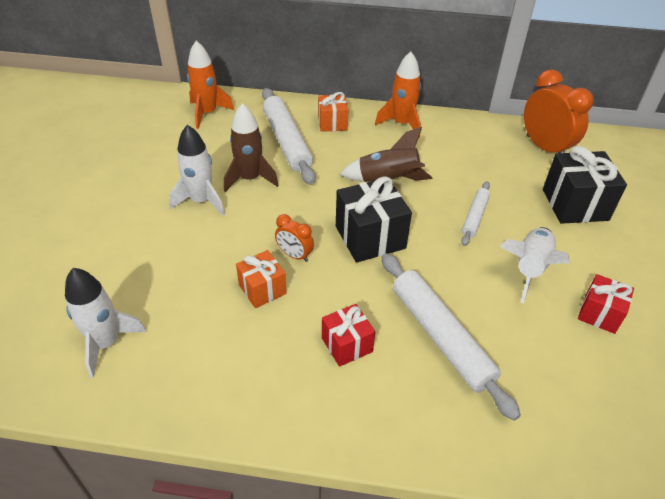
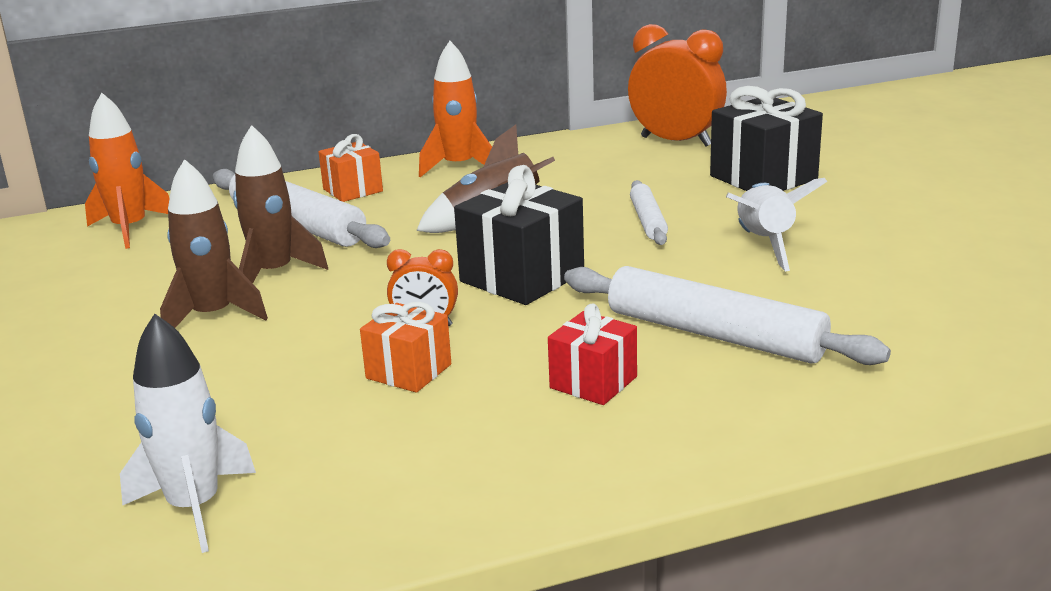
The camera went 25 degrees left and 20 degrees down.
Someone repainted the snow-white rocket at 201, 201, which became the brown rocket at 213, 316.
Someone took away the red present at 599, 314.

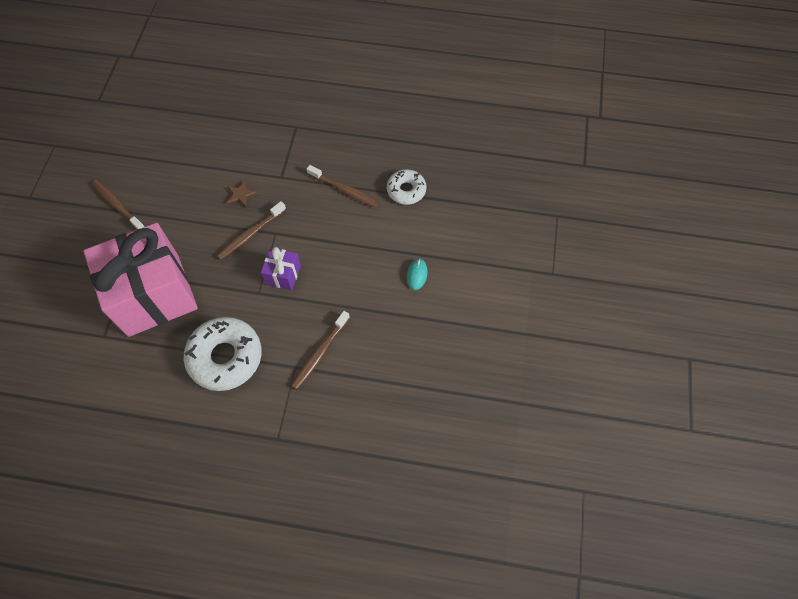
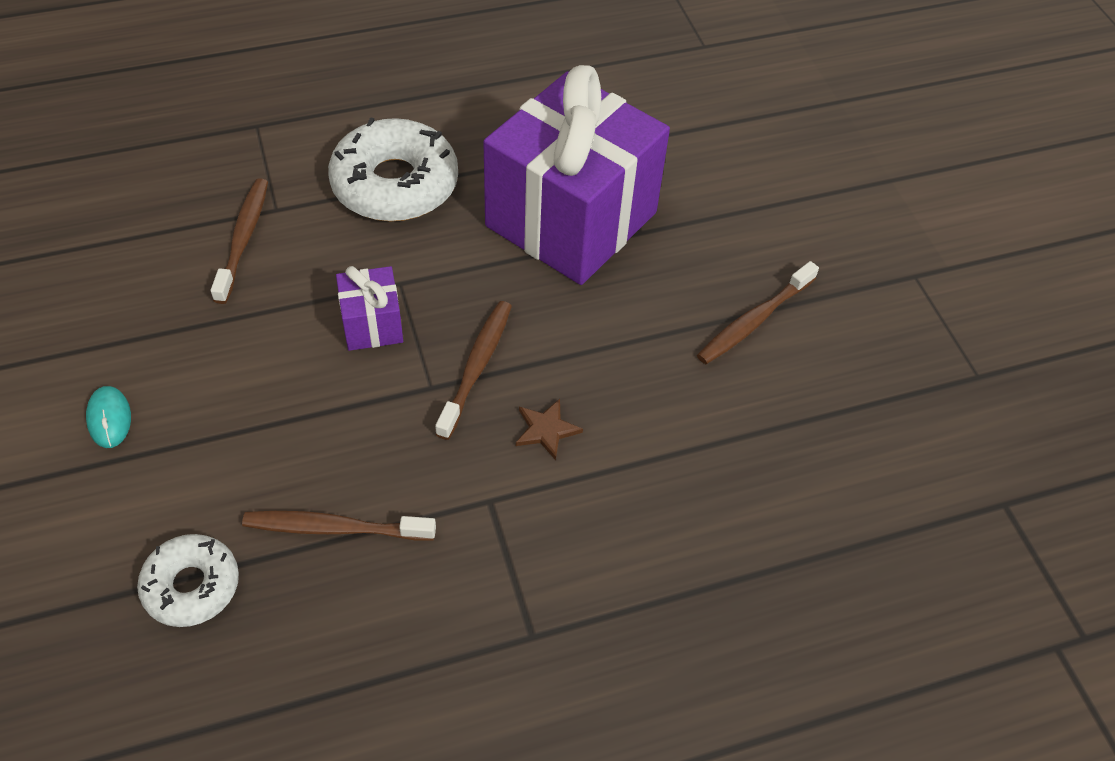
The camera went 150 degrees right and 10 degrees down.
Someone repainted the rose-pink present at 154, 295, which became the royal purple present at 571, 219.
Someone rotated the brown toothbrush at 118, 206 by 120 degrees clockwise.

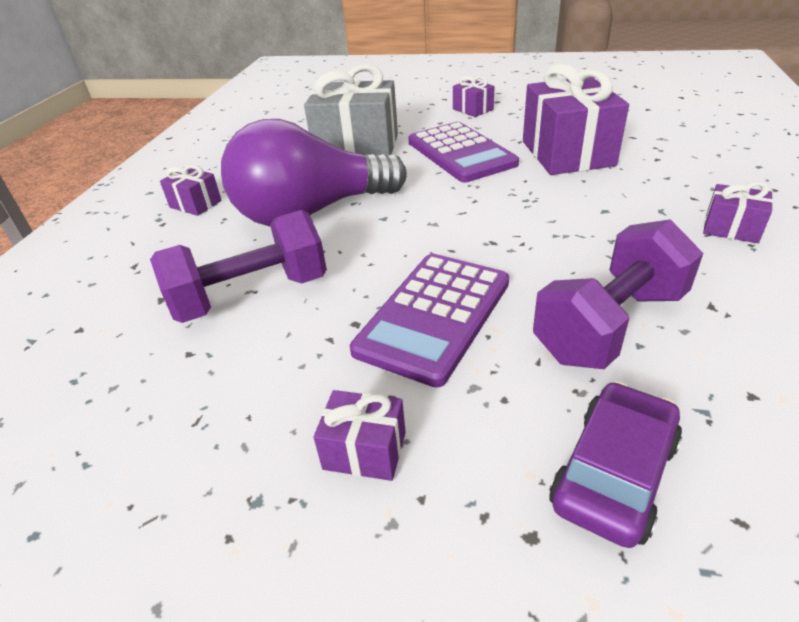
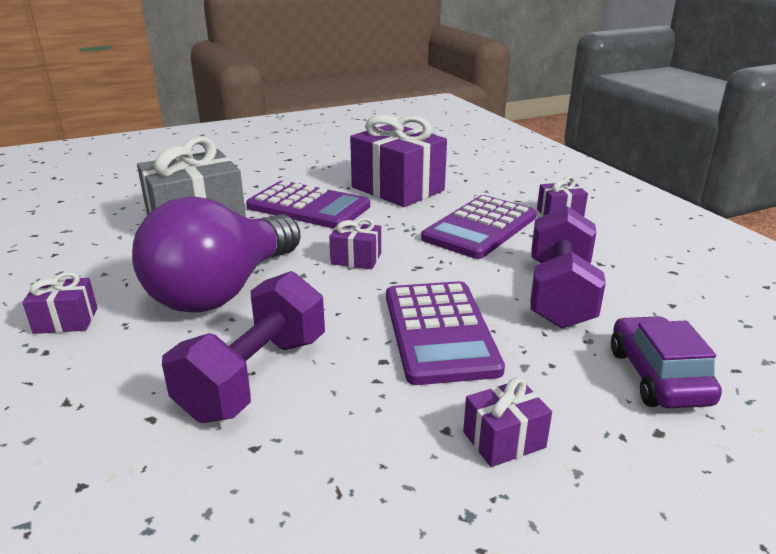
The camera went 40 degrees left and 10 degrees down.
Someone carried the royal purple present from 473, 109 to 356, 258.
Someone put down the royal purple calculator at 480, 228.

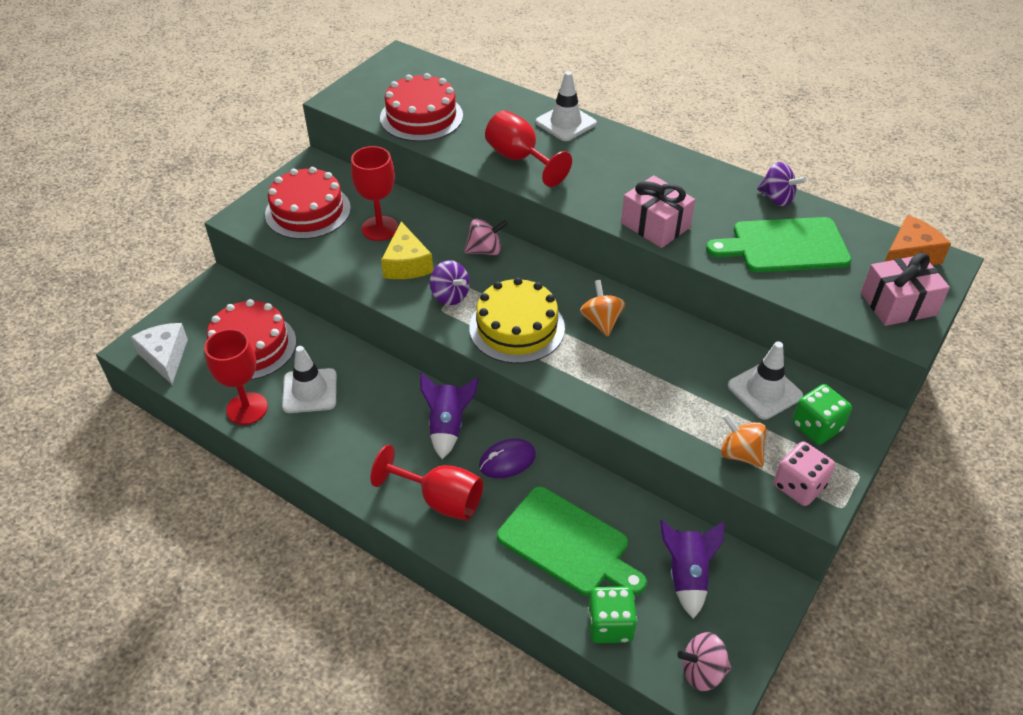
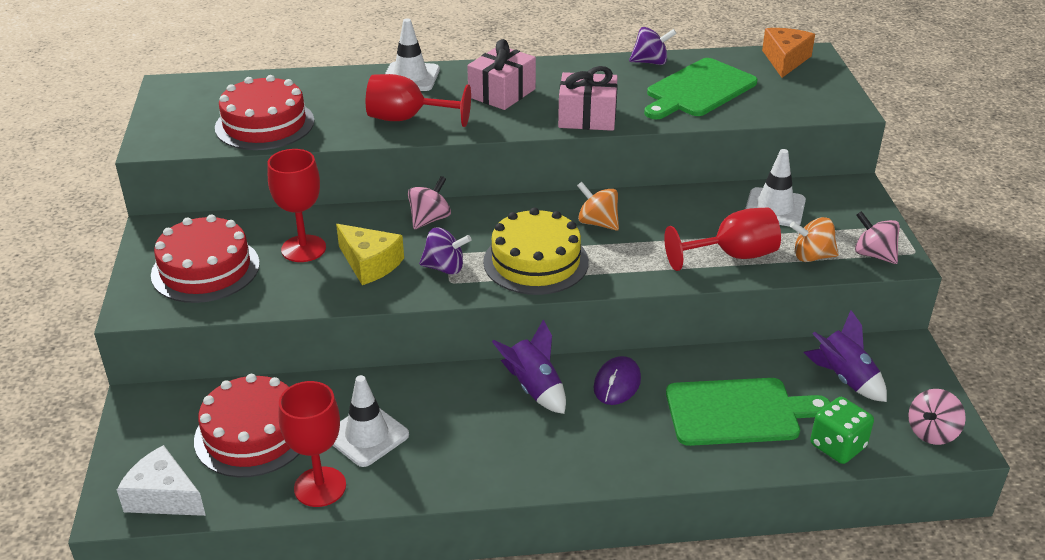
The camera went 40 degrees left and 10 degrees down.
Someone carried the red goblet from 440, 499 to 732, 256.
Someone swapped the rose-pink die at 799, 486 for the rose-pink spinning top at 873, 255.
Someone took away the green die at 816, 427.
Someone carried the rose-pink present from 898, 304 to 502, 93.

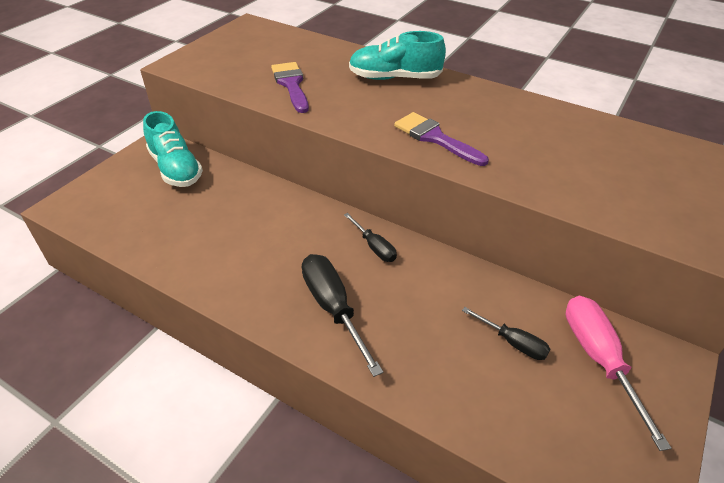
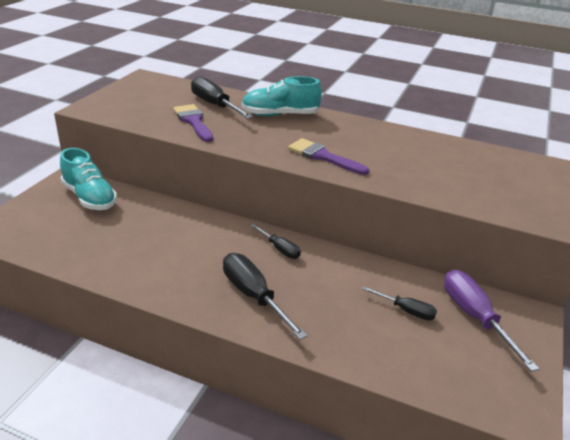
The camera went 10 degrees left and 10 degrees down.
Someone repainted the rose-pink flat screwdriver at 598, 358, which became the royal purple flat screwdriver at 474, 316.
Someone put down the ebony flat screwdriver at 214, 105.

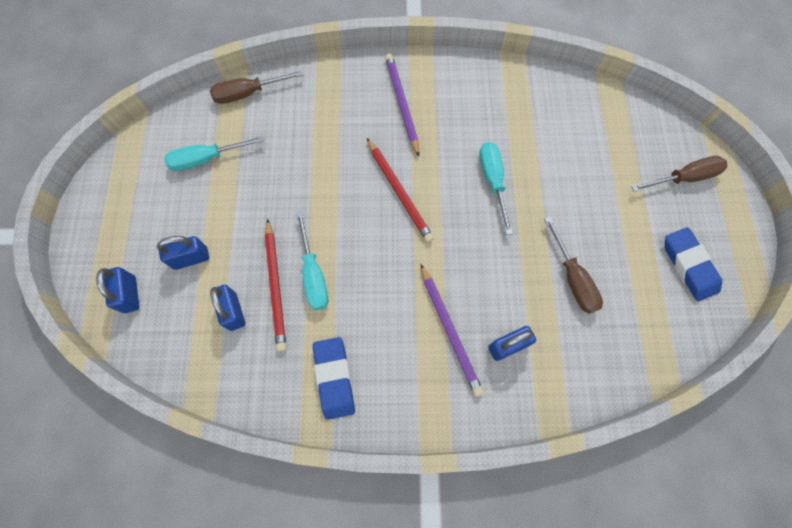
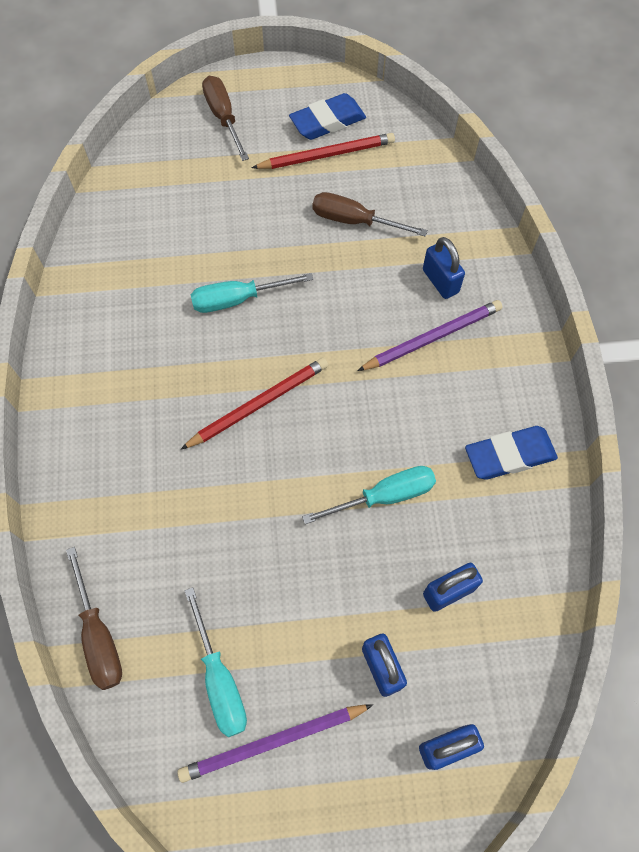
The camera went 95 degrees left and 5 degrees down.
Someone carried the red pencil from 276, 286 to 327, 155.
Someone carried the royal purple pencil from 401, 104 to 273, 742.
Someone rotated the brown flat screwdriver at 573, 278 by 135 degrees counterclockwise.

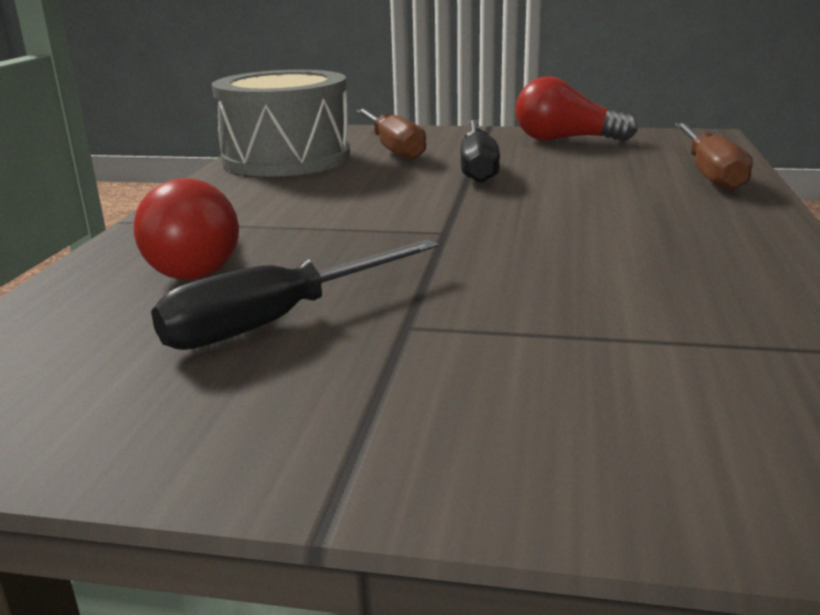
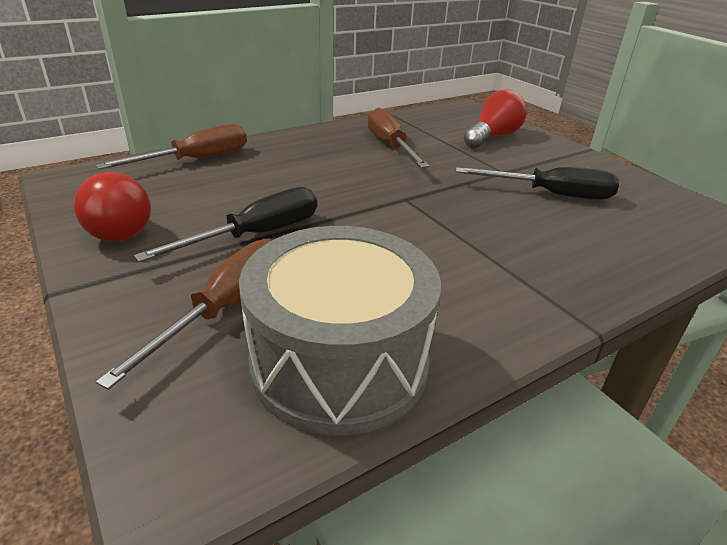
The camera went 135 degrees left and 10 degrees up.
Someone carried the red light bulb from 198, 264 to 492, 137.
Someone put down the brown flat screwdriver at 390, 146.

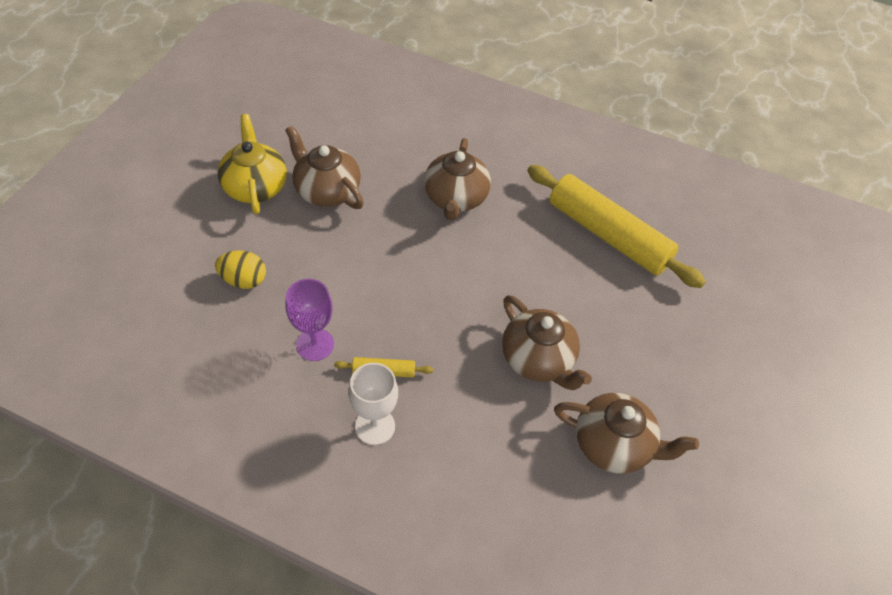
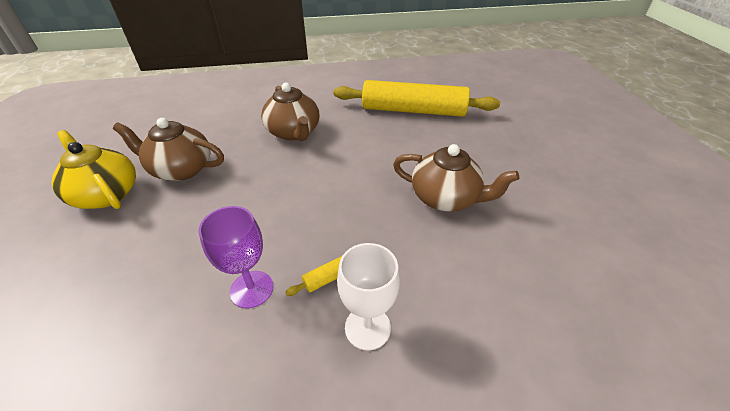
The camera went 30 degrees left and 10 degrees down.
Someone took away the bright yellow toy egg at 244, 280.
Someone took away the brown tea pot at 614, 444.

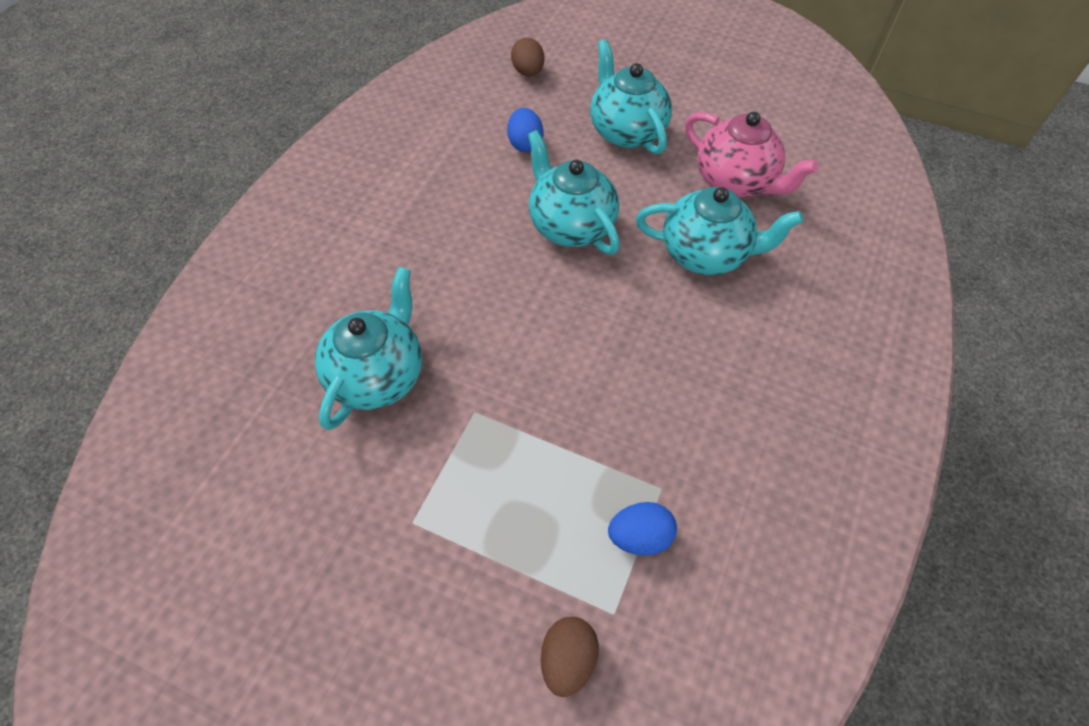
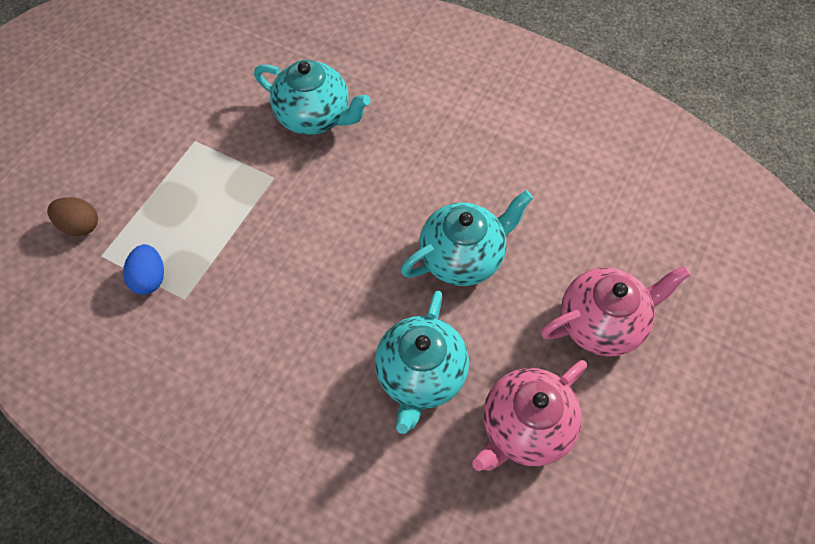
The camera went 95 degrees right and 5 degrees up.
Someone took away the cobalt toy egg at 525, 144.
Someone took away the brown toy egg at 528, 72.
Someone repainted the teal tea pot at 626, 132, which became the rose-pink tea pot at 602, 323.

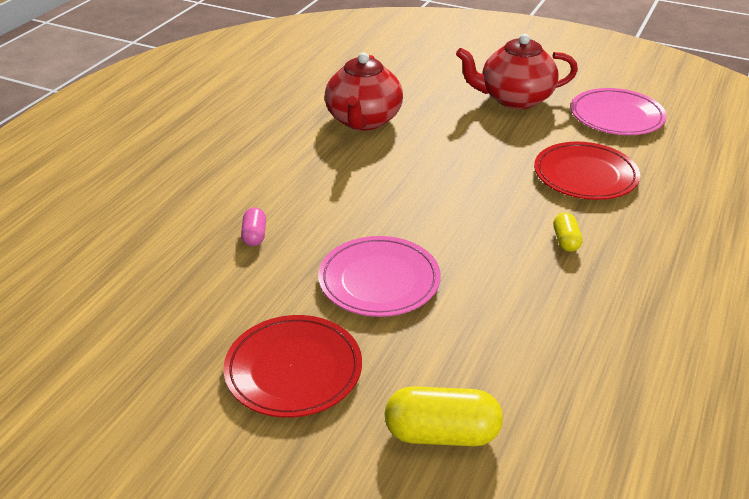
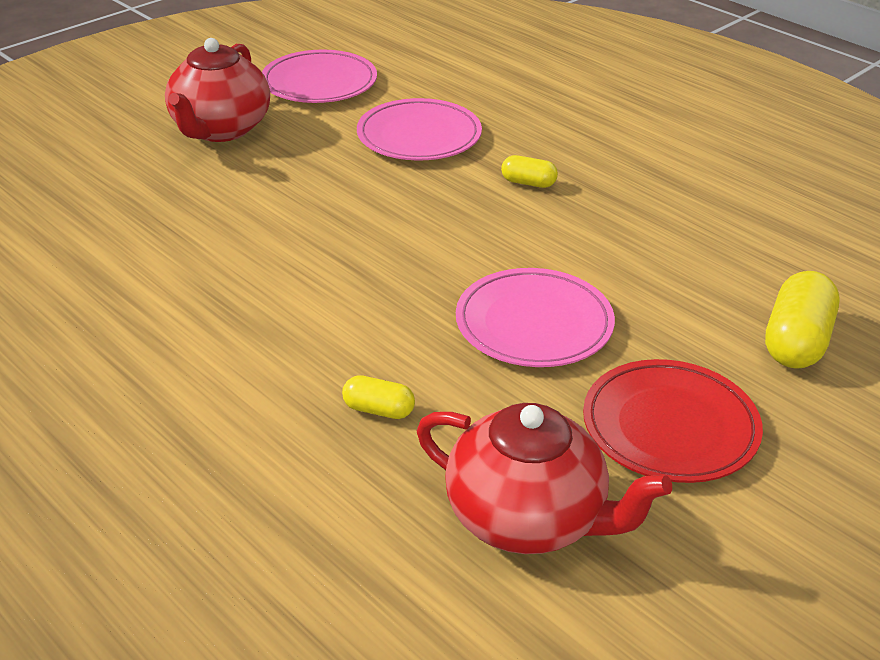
The camera went 70 degrees left and 0 degrees up.
Someone repainted the rose-pink pill at 254, 235, which became the bright yellow pill at 379, 410.
Someone carried the red tea pot from 363, 120 to 528, 518.
Someone repainted the red dinner plate at 585, 175, which became the rose-pink dinner plate at 419, 136.

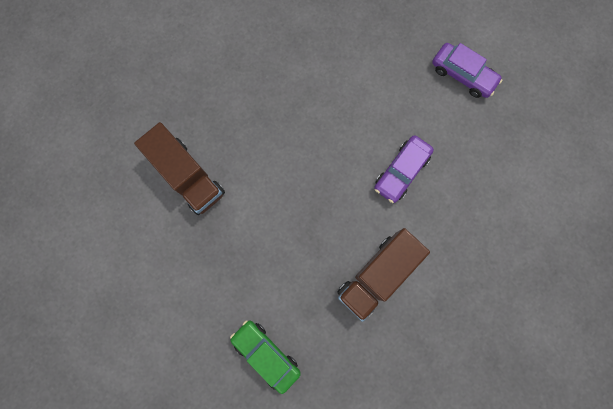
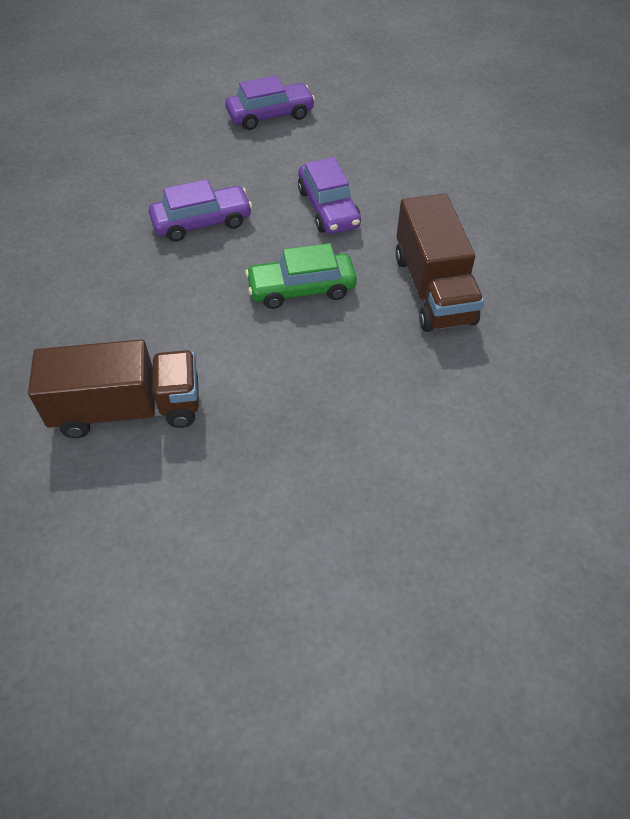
The camera went 55 degrees left and 25 degrees down.
Someone carried the green car from 266, 354 to 301, 289.
Someone put down the royal purple car at 202, 222.

